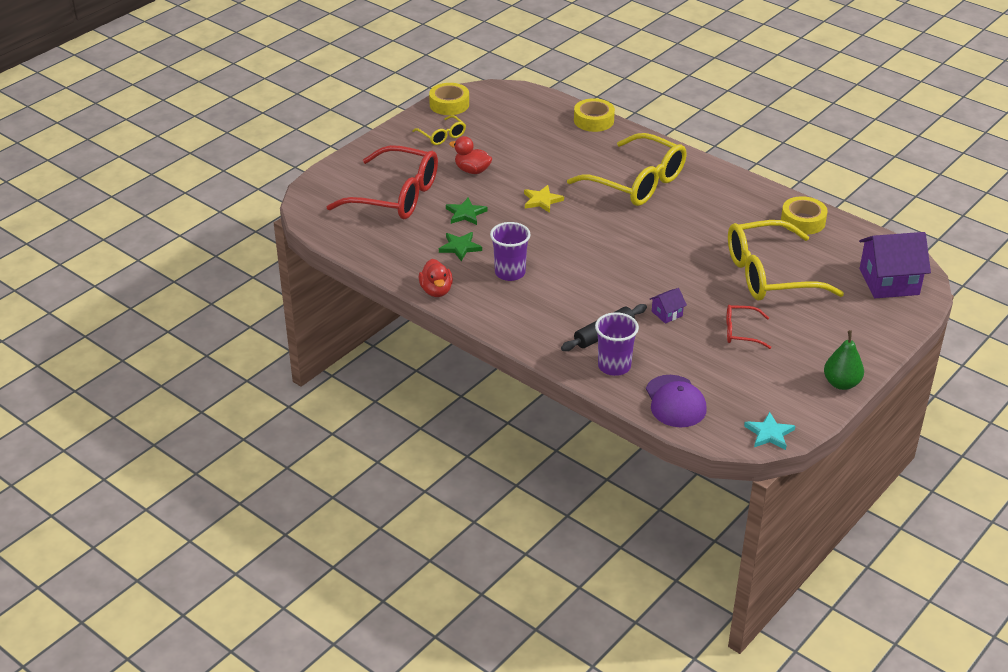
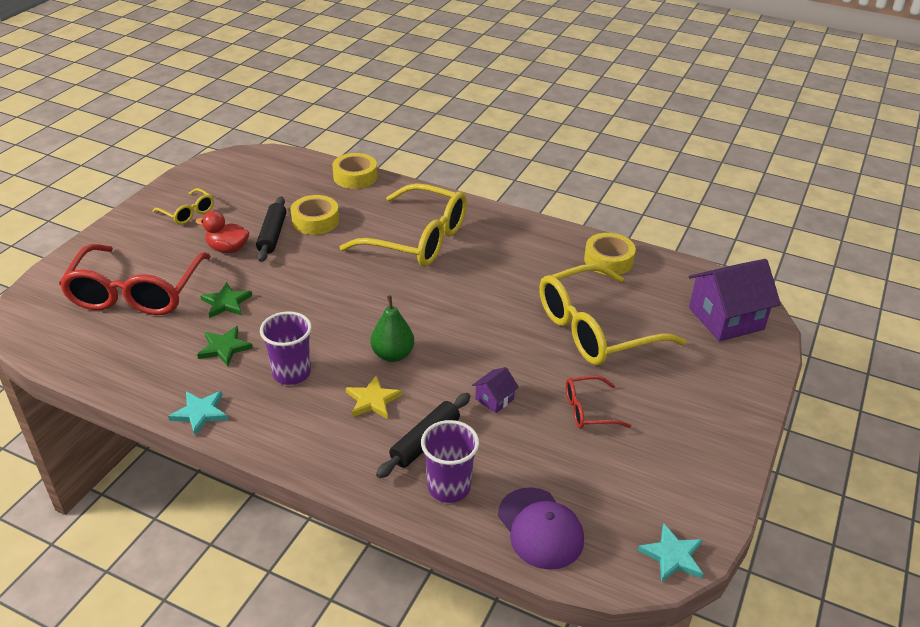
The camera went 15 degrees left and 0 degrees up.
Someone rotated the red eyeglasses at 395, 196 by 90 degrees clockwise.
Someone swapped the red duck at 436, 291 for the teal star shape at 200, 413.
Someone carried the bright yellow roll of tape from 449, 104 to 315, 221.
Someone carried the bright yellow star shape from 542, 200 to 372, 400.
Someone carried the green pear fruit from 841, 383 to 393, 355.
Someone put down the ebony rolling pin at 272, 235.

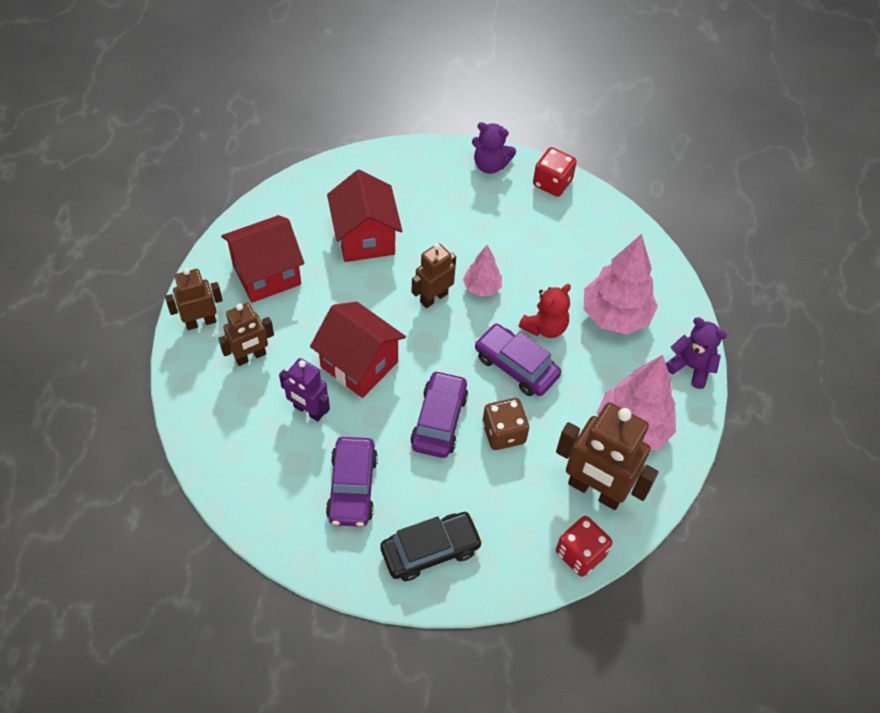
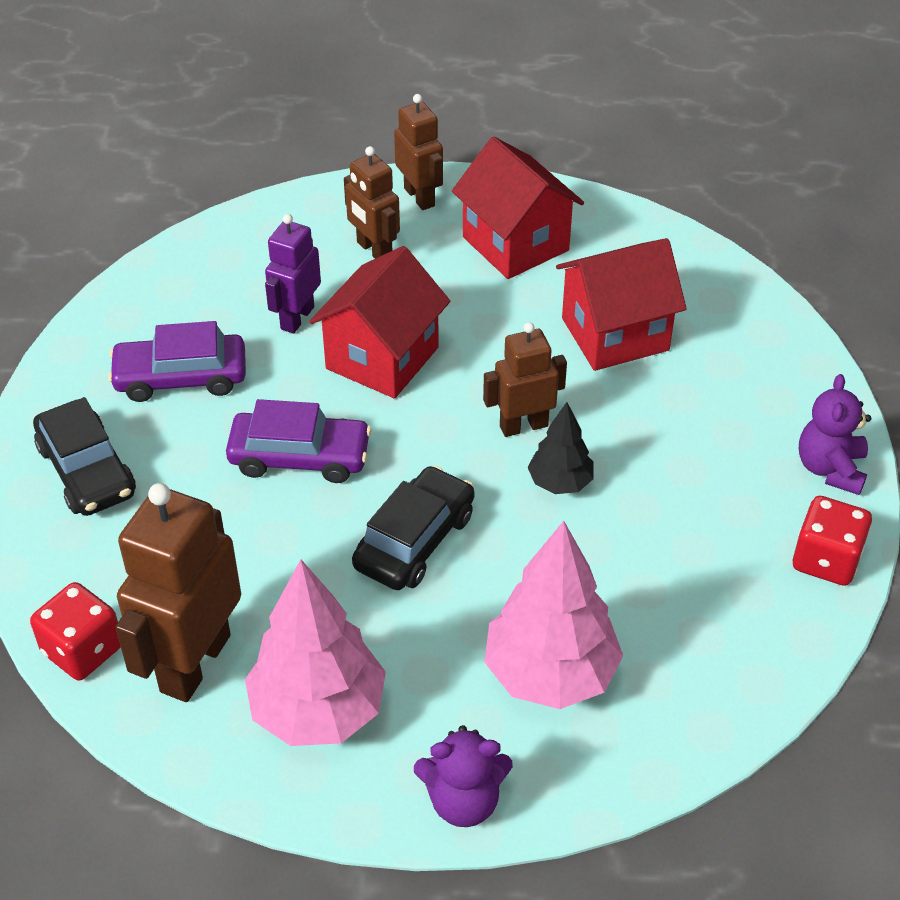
The camera went 85 degrees right and 10 degrees down.
Someone rotated the brown robot figure at 433, 297 by 60 degrees counterclockwise.
Someone repainted the rose-pink toy tree at 482, 287, which became the ebony toy tree at 560, 483.
Someone repainted the royal purple car at 516, 366, which became the ebony car at 414, 540.
Someone took away the brown die at 503, 433.
Someone took away the red teddy at 545, 327.
Someone rotated the royal purple teddy at 691, 367 by 60 degrees clockwise.

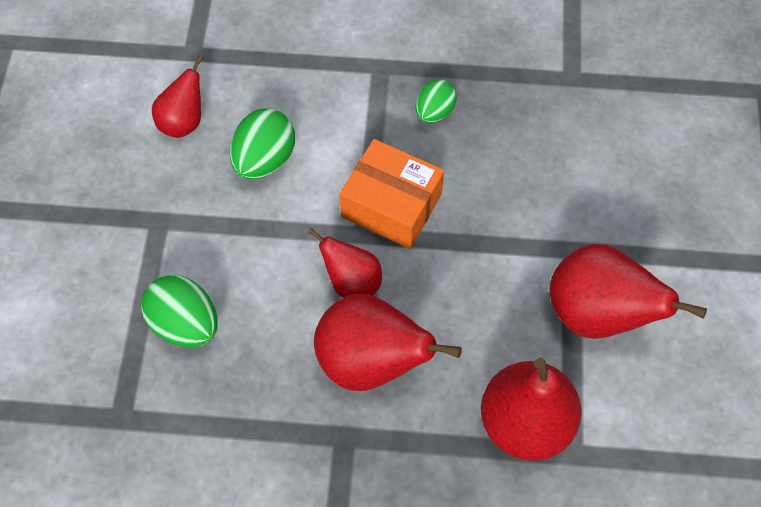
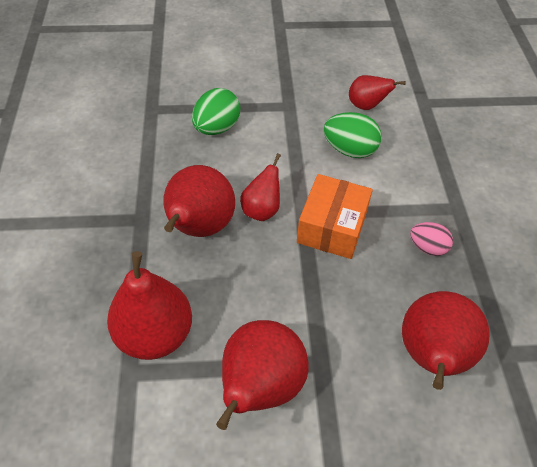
The camera went 80 degrees right and 10 degrees down.
Someone repainted the green toy egg at 434, 112, which became the rose-pink toy egg at 427, 247.
Someone put down the red pear fruit at 431, 357.

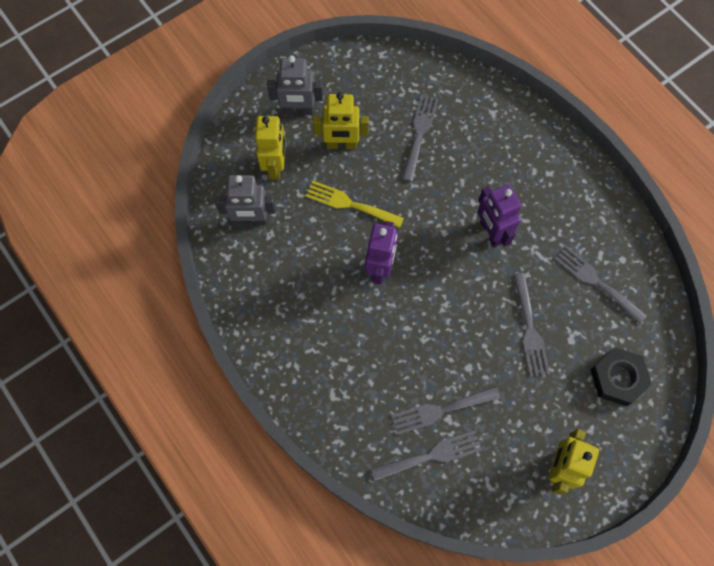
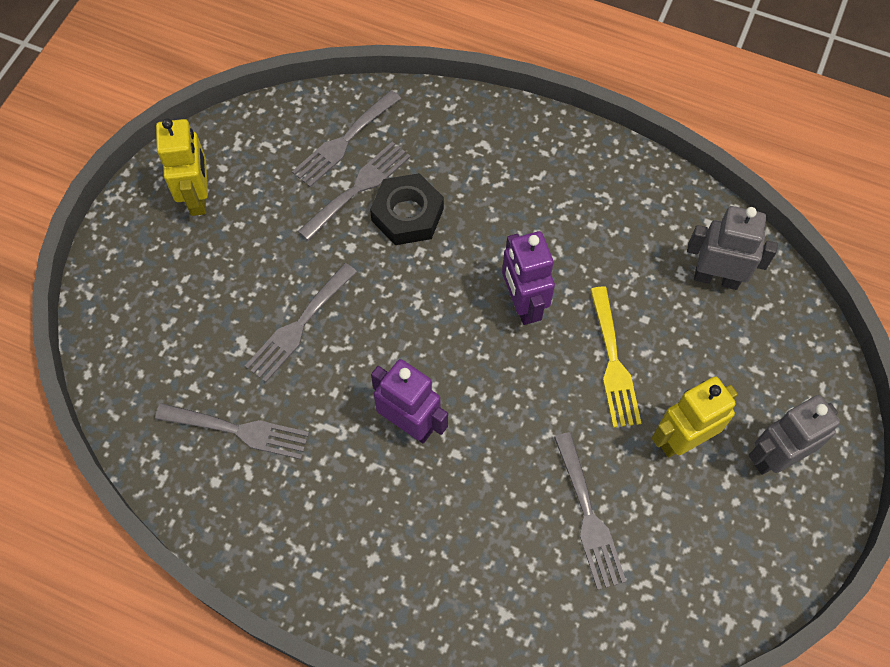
The camera went 150 degrees right and 5 degrees down.
Someone rotated the ash-grey robot figure at 251, 220 by 45 degrees clockwise.
Someone took away the bright yellow robot figure at 275, 166.
Someone rotated the bright yellow dinner fork at 350, 204 by 90 degrees clockwise.
Someone rotated the ash-grey dinner fork at 530, 329 by 105 degrees counterclockwise.
Someone carried the ebony hexagon nut from 618, 378 to 407, 214.

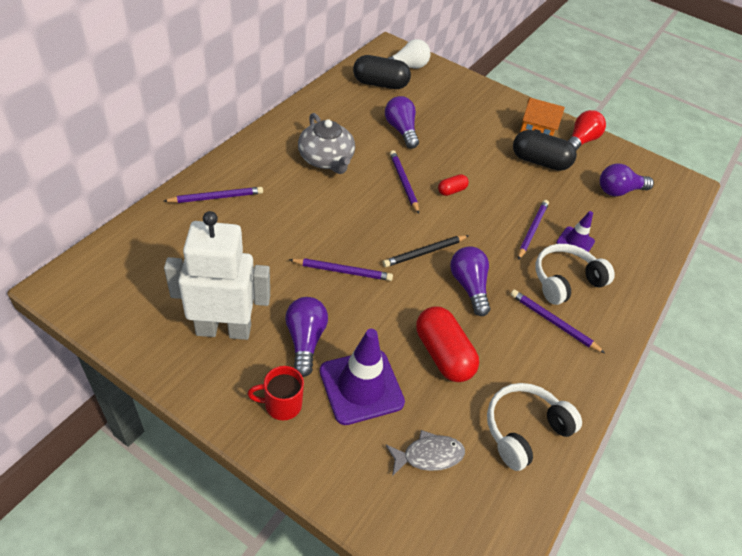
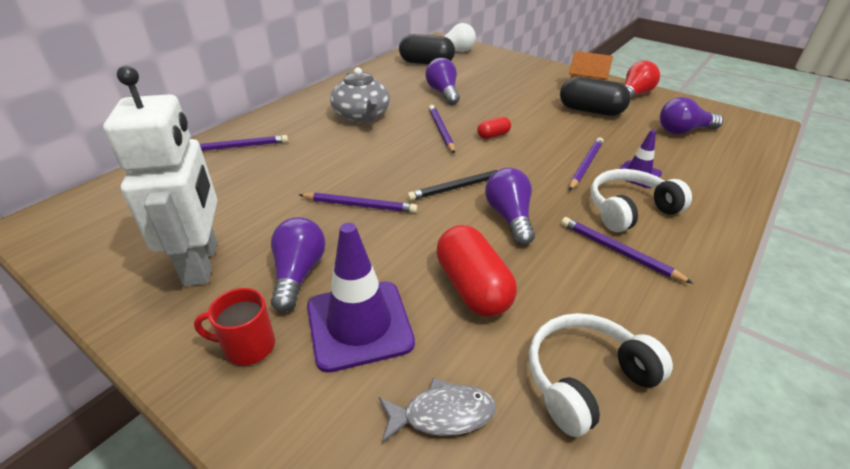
The camera went 10 degrees right and 10 degrees down.
Someone rotated the snow-white robot figure at 224, 329 by 75 degrees clockwise.

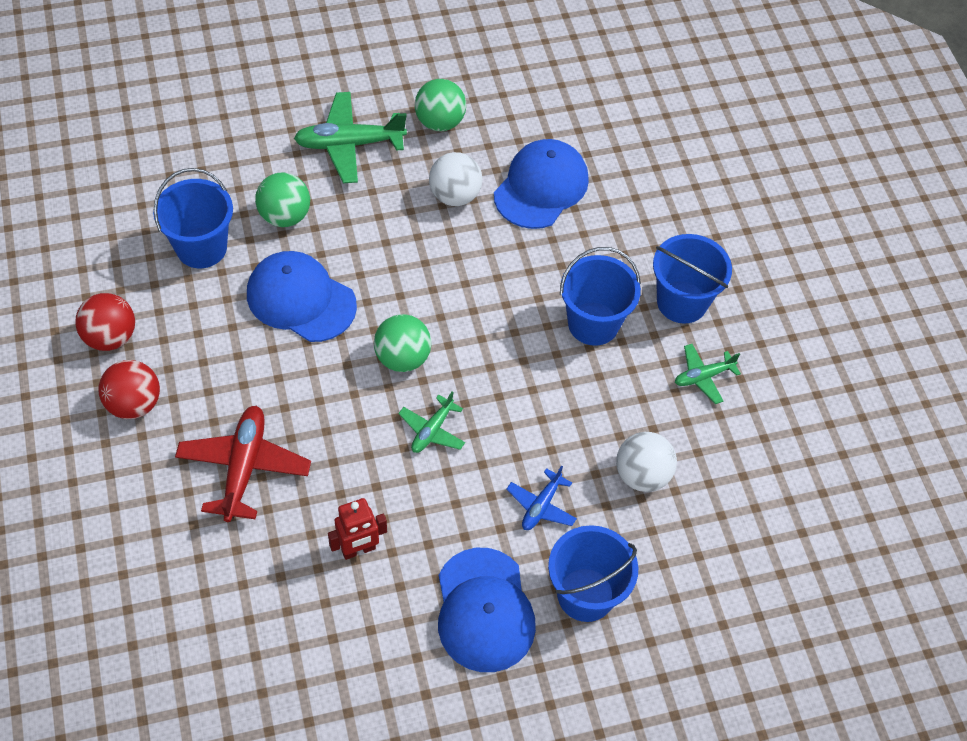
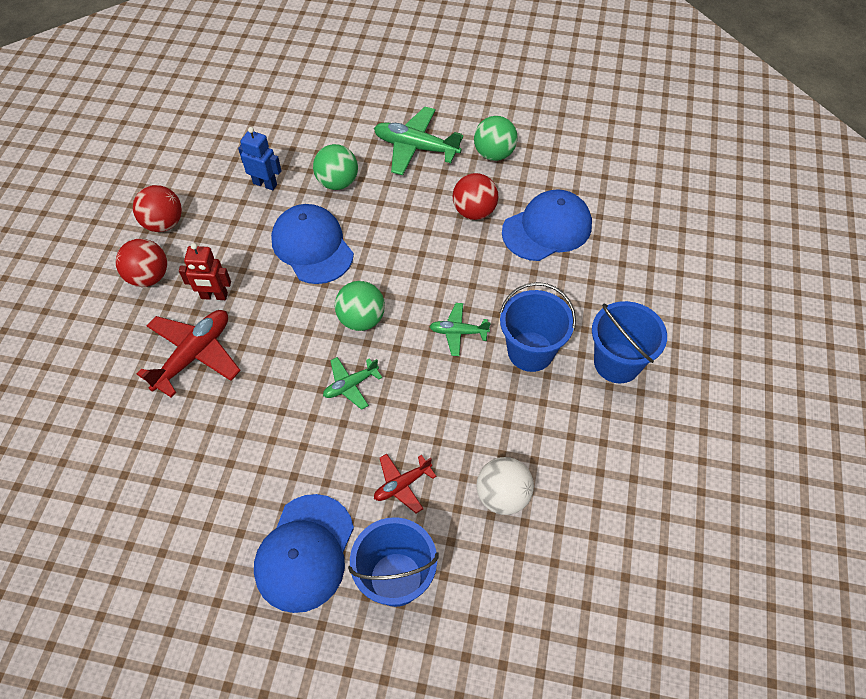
The camera went 30 degrees right and 0 degrees up.
Someone swapped the cobalt pail at 201, 247 for the cobalt robot figure at 265, 184.
Someone carried the red robot figure from 358, 550 to 214, 296.
Someone repainted the snow-white sphere at 455, 195, which became the red sphere at 474, 211.
Someone repainted the cobalt toy plane at 541, 506, which became the red toy plane at 402, 485.
Someone carried the green toy plane from 703, 376 to 458, 332.

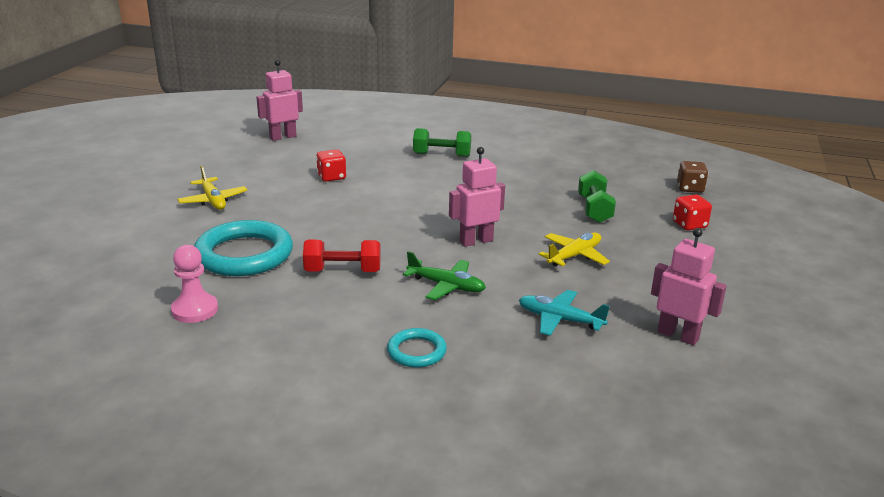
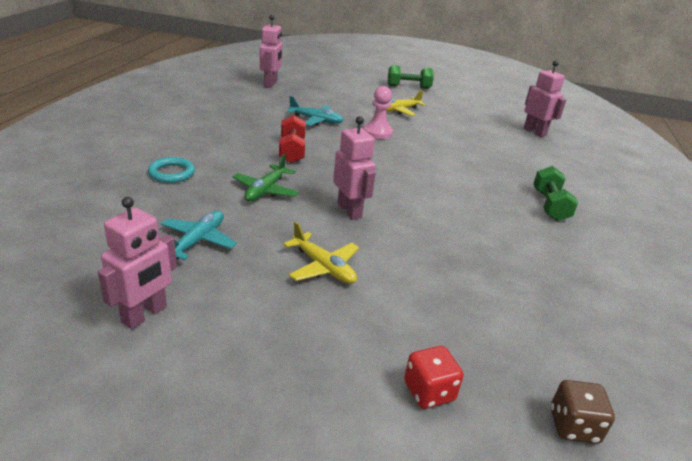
The camera went 85 degrees right and 5 degrees up.
Someone carried the rose-pink game pawn from 195, 310 to 377, 132.
Someone swapped the teal ring at 244, 254 for the teal toy plane at 316, 120.
Someone took away the red die at 331, 177.
Someone carried the green dumbbell from 594, 210 to 408, 87.
Someone put down the rose-pink robot figure at 271, 84.

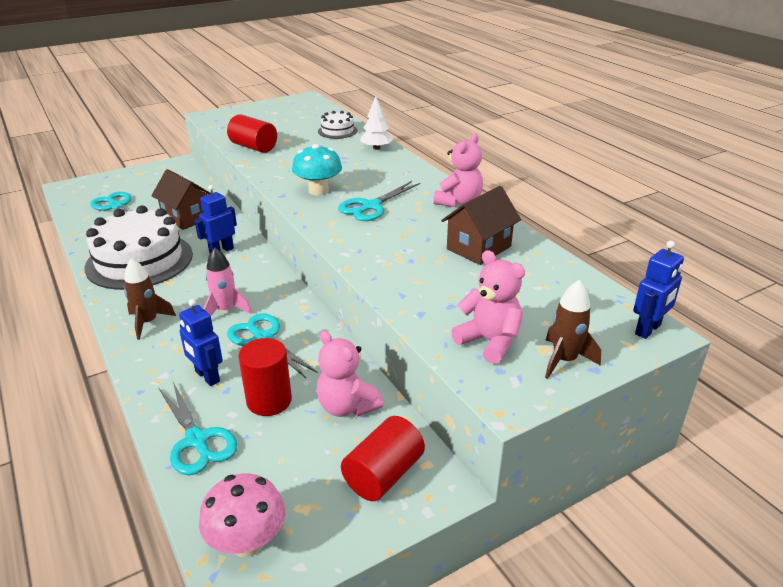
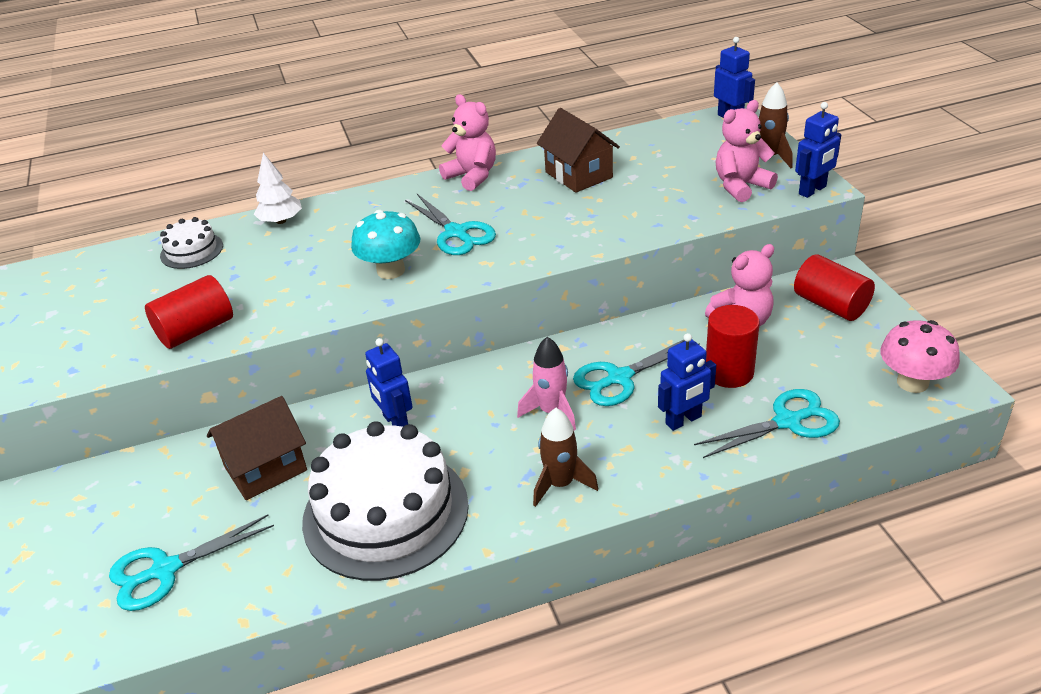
The camera went 75 degrees left and 5 degrees up.
Someone put down the cobalt robot figure at 812, 190.

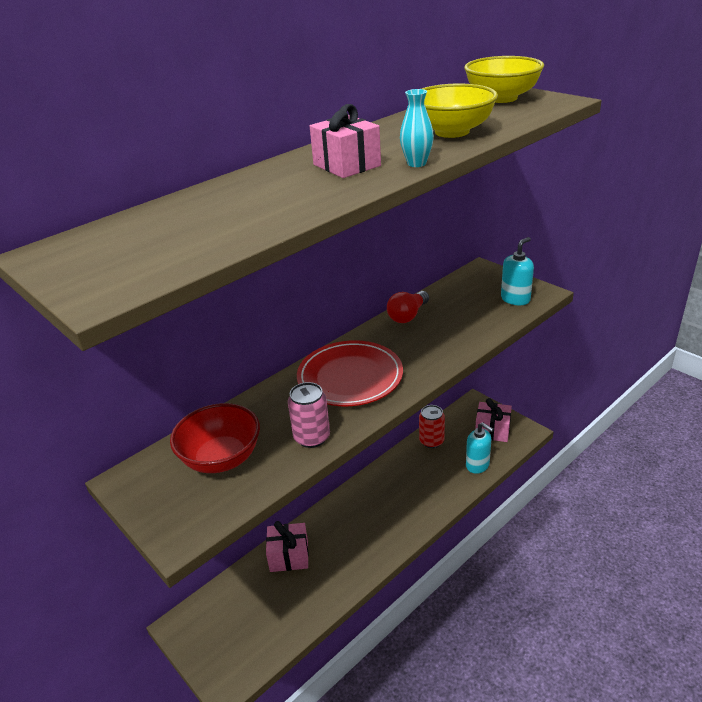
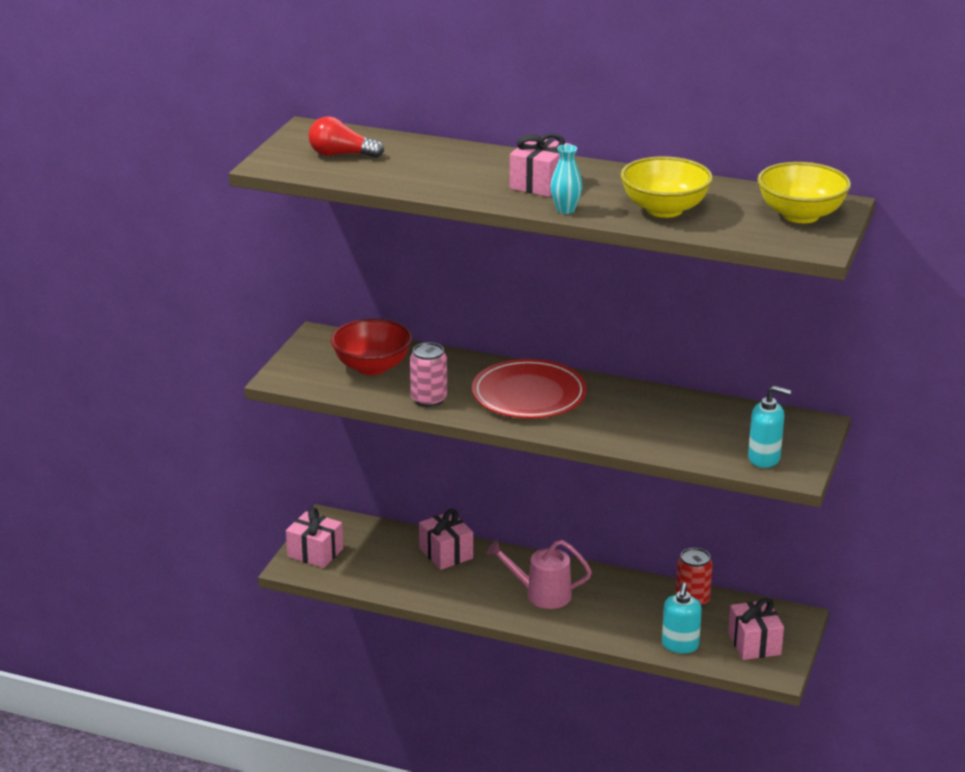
The camera went 60 degrees right and 5 degrees down.
Someone carried the red light bulb from 408, 316 to 341, 155.
Someone put down the rose-pink present at 315, 553.
Someone put down the rose-pink sprinkling can at 541, 594.

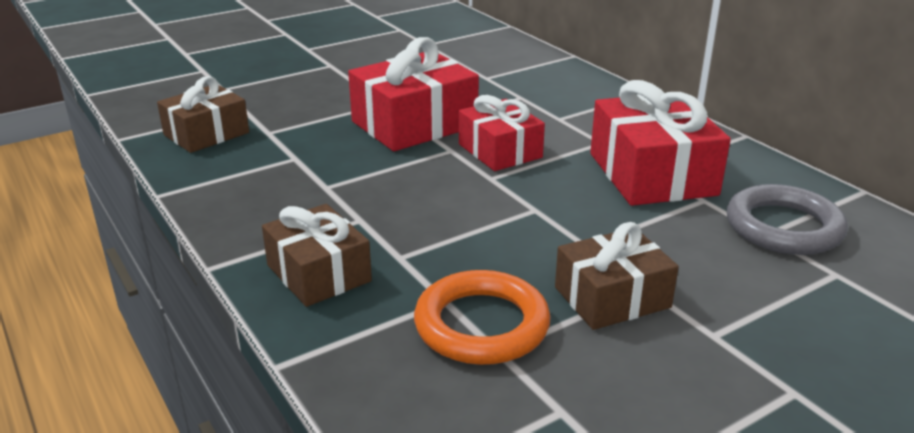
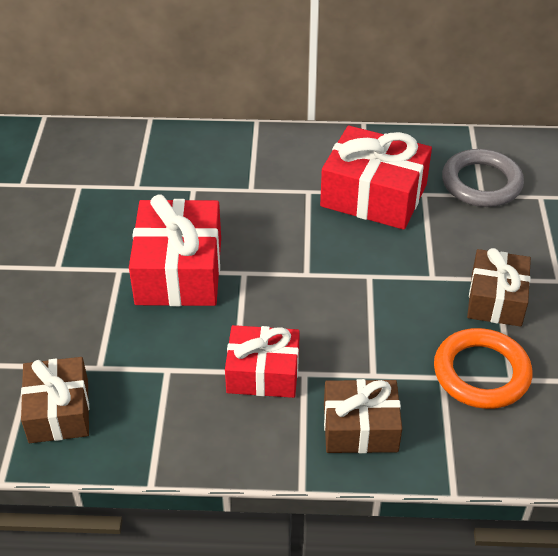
The camera went 55 degrees left and 15 degrees up.
Someone carried the red present from 500, 151 to 263, 373.

